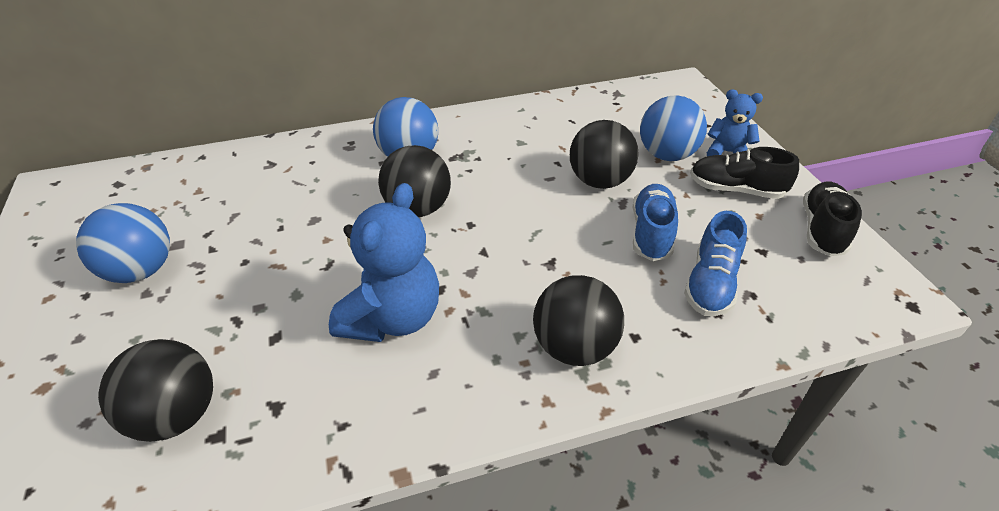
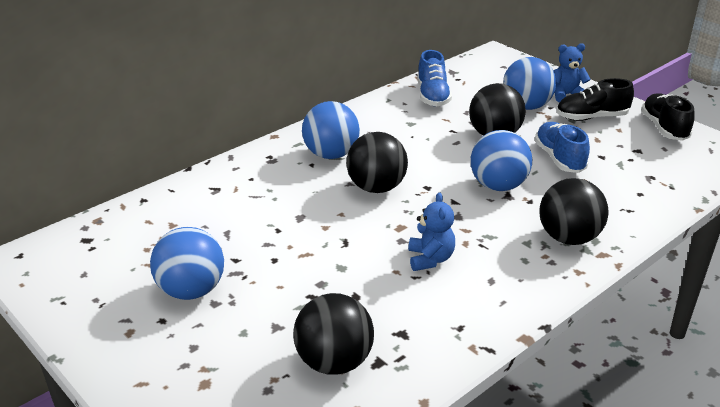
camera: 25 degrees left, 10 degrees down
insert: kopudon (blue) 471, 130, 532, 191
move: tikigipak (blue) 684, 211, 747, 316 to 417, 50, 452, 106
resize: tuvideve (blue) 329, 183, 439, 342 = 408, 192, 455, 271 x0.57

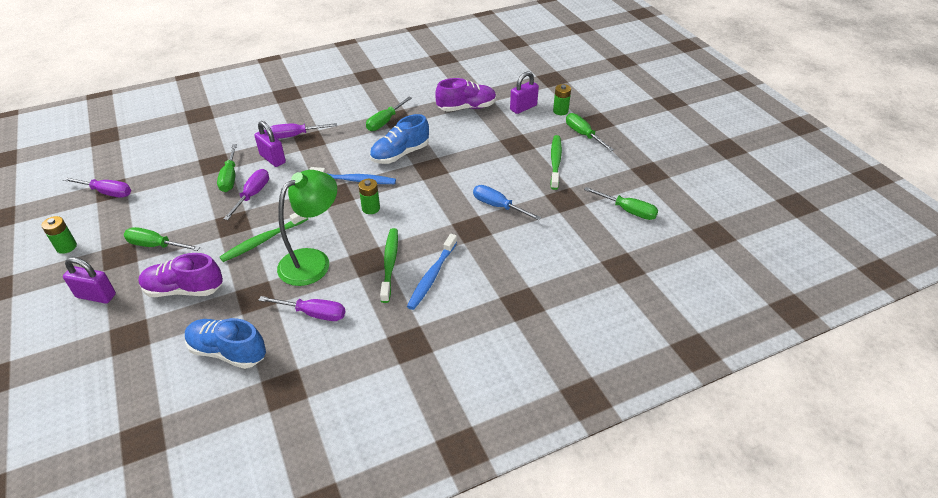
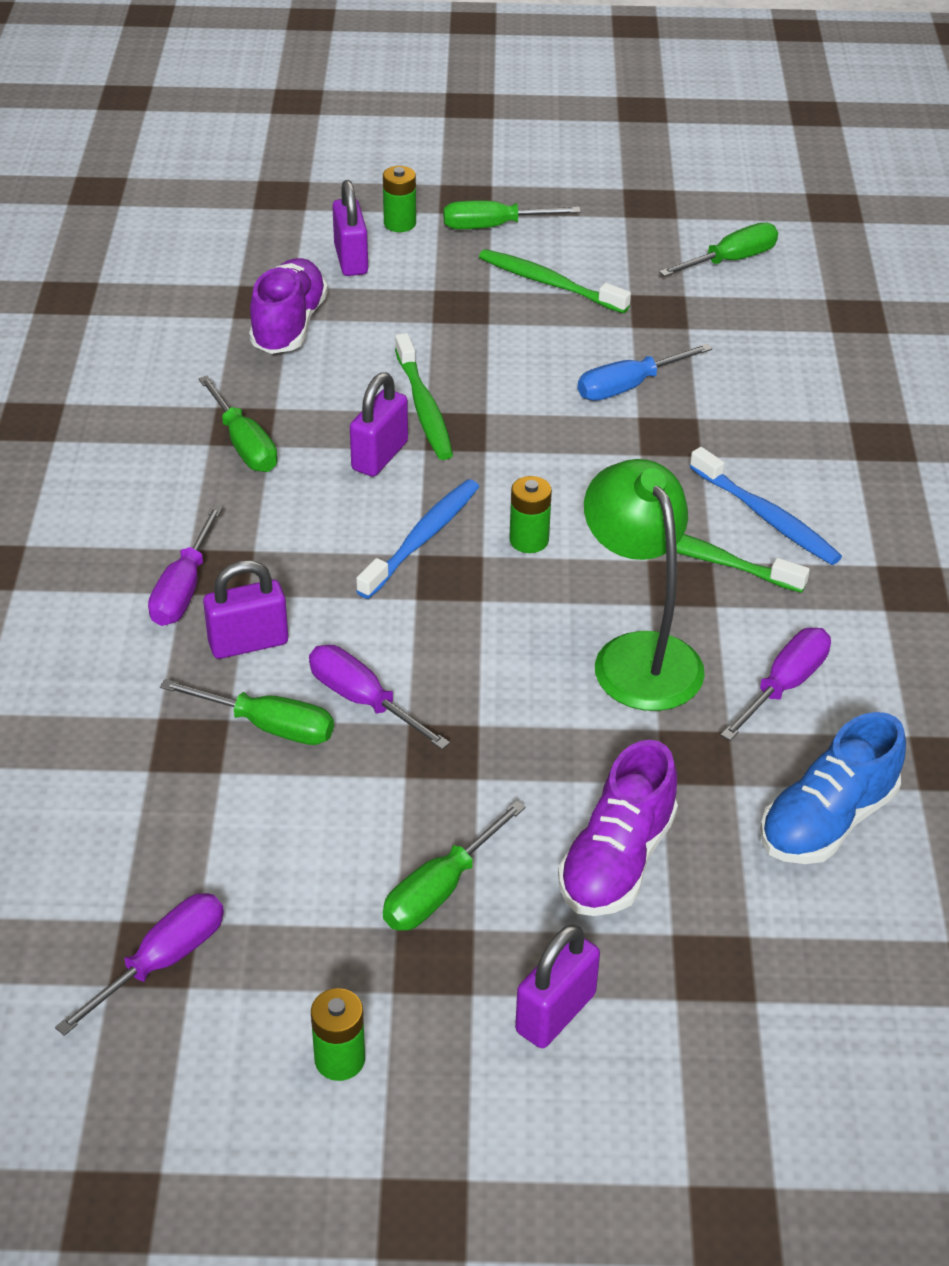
camera: 65 degrees left, 0 degrees up
move: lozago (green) 220, 213, 308, 262 to 395, 333, 453, 460
replace: tikigipak (blue) 370, 114, 429, 164 to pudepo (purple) 350, 372, 408, 477

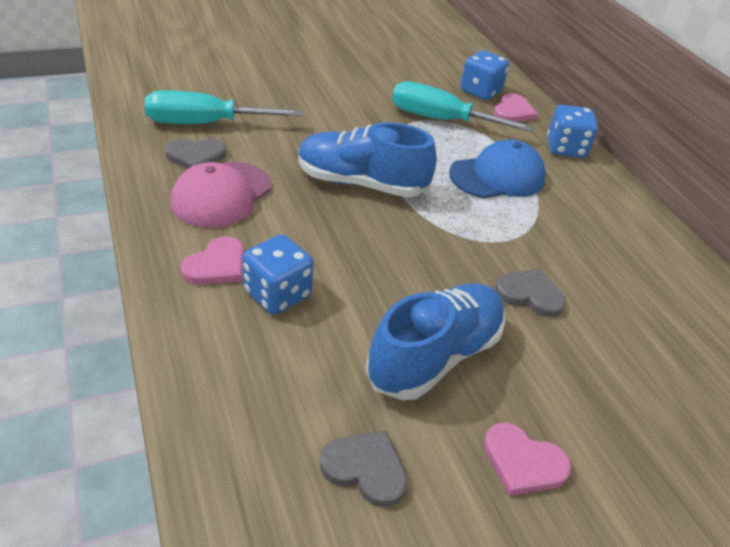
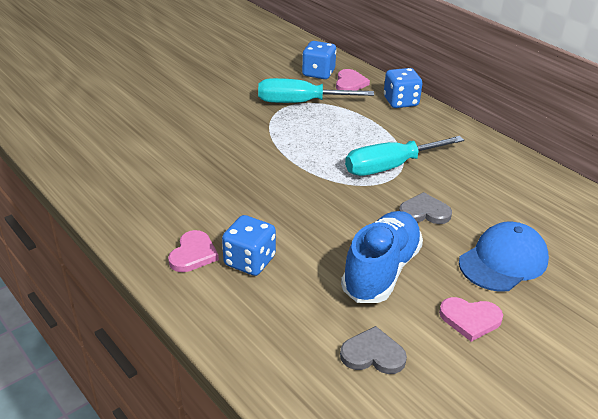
camera: 15 degrees left, 5 degrees down
delete: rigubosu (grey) 165, 139, 226, 169; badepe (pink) 170, 162, 271, 228; tikigipak (blue) 298, 122, 437, 197
move: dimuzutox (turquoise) 145, 90, 302, 124 to 345, 136, 464, 176; badepe (blue) 449, 139, 546, 198 to 459, 222, 549, 292

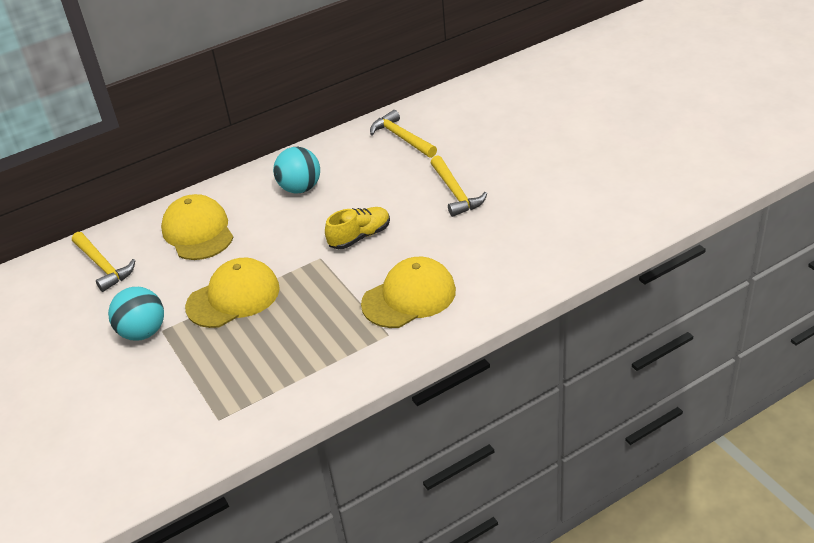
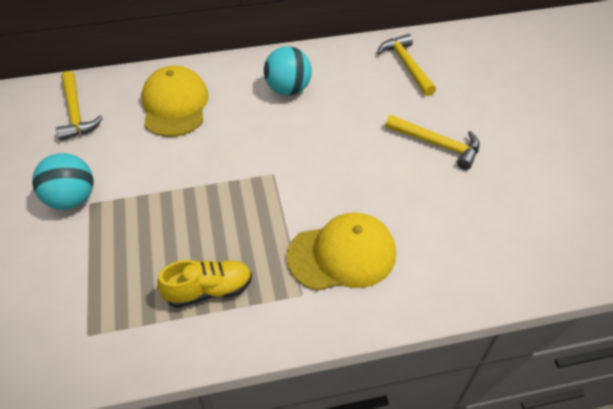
camera: 15 degrees right, 10 degrees up
delete: badepe (yellow) 185, 258, 280, 328
move: tikigipak (yellow) 325, 207, 390, 249 to 157, 260, 252, 308
rotate: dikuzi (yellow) 430, 155, 487, 217 = 385, 115, 480, 170 60 degrees counterclockwise

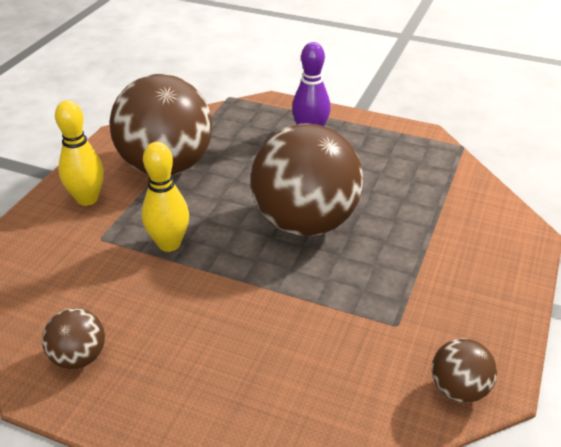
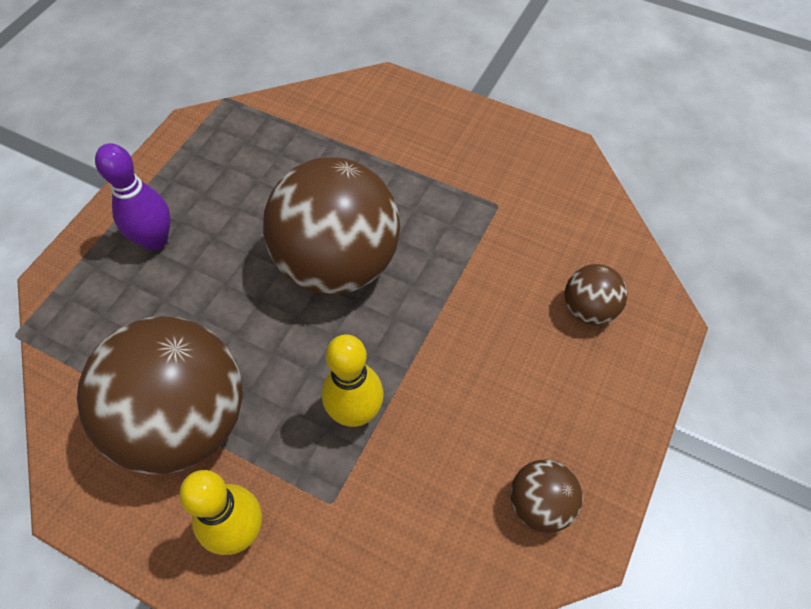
camera: 85 degrees left, 20 degrees up
move: kopudon (brown) 432, 338, 497, 403 to 564, 264, 628, 325

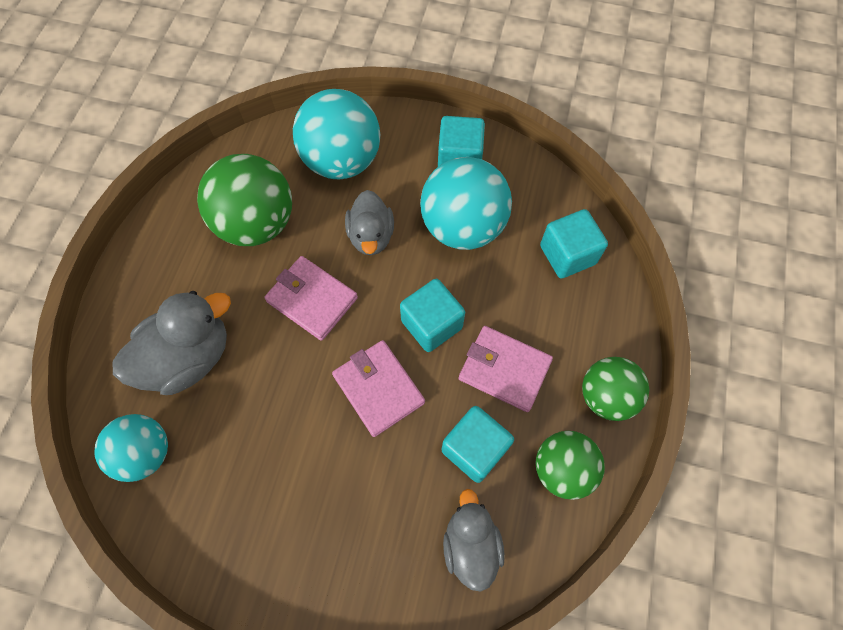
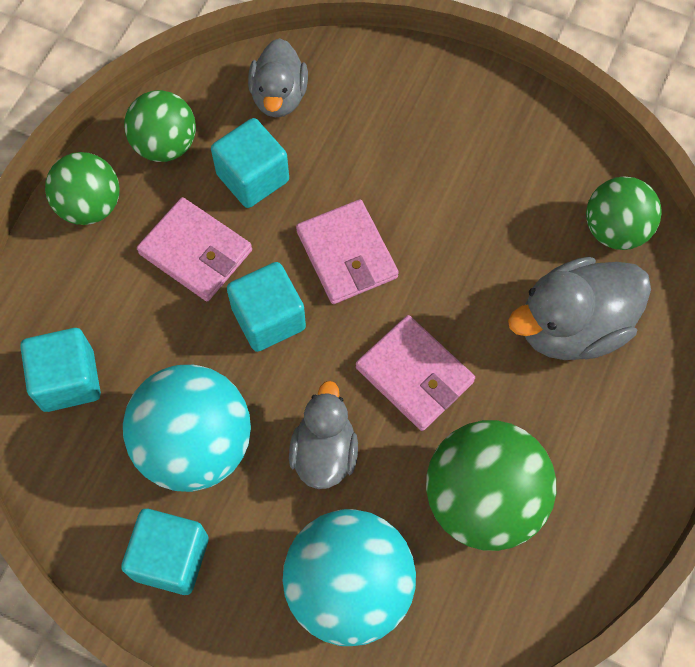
camera: 170 degrees left, 0 degrees up
recolor: kopudon (turquoise) 94, 414, 168, 482 to kopudon (green) 586, 177, 662, 250

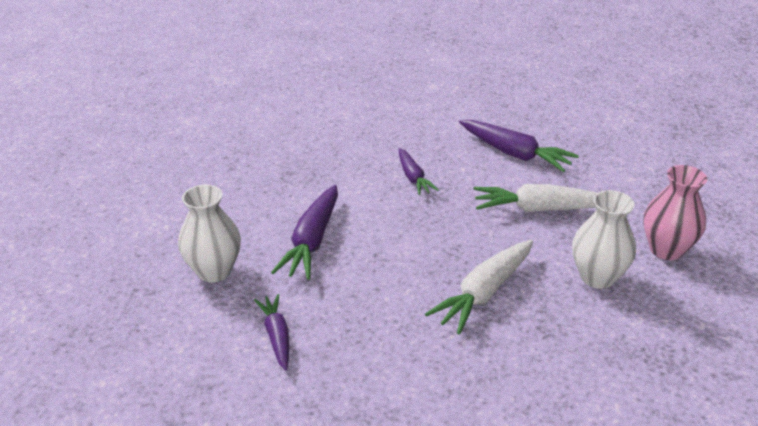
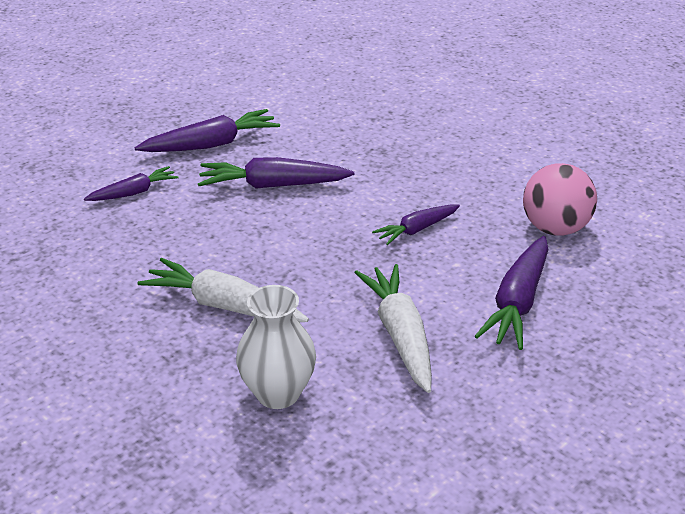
camera: 75 degrees right, 0 degrees up
delete: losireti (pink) 643, 165, 707, 260
insert: kopudon (pink) 523, 163, 597, 236
replace: losireti (white) 178, 185, 241, 282 to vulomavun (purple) 135, 109, 280, 152

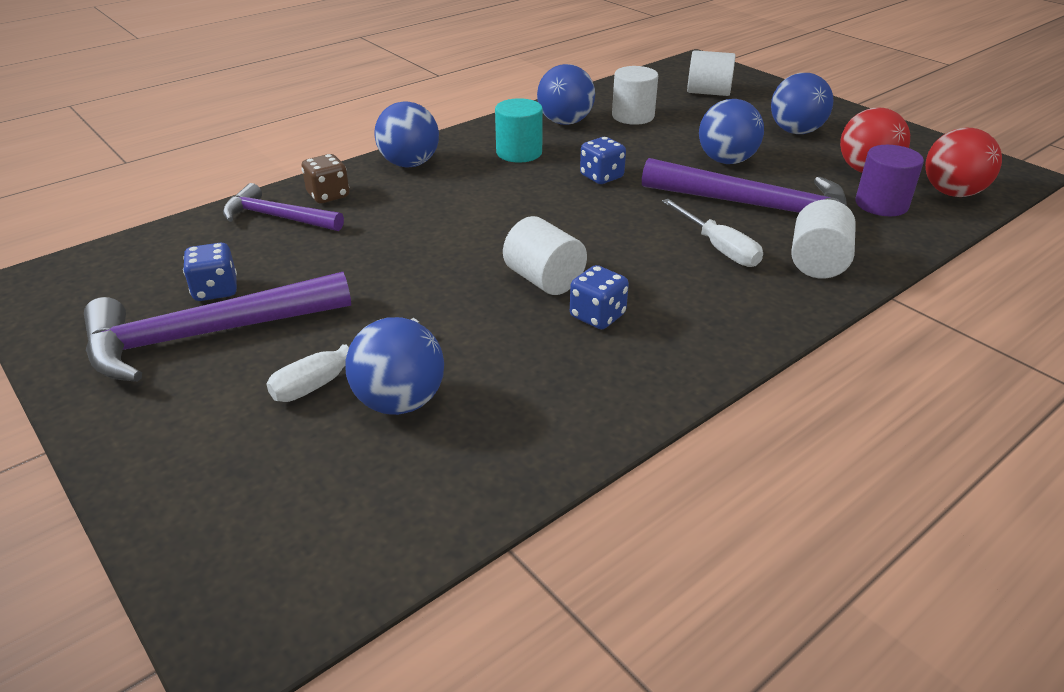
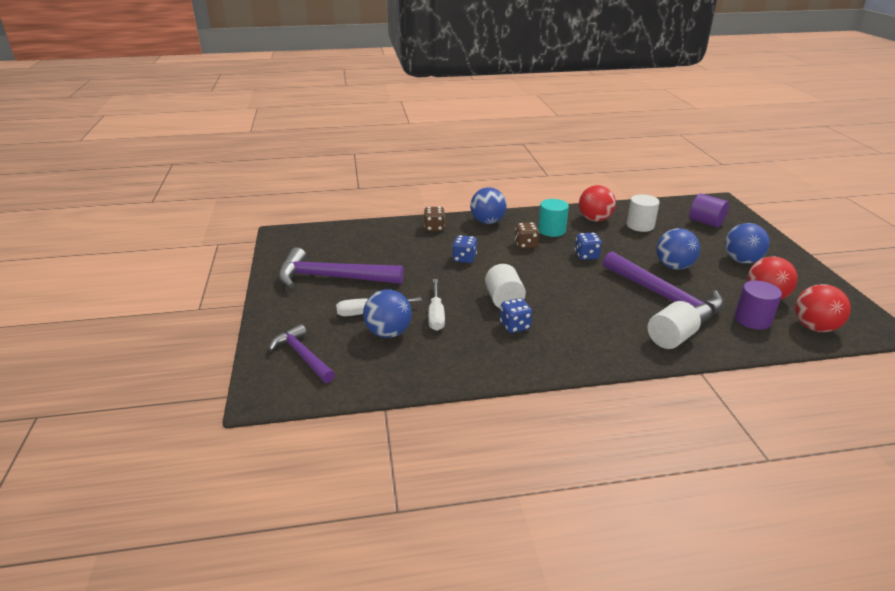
camera: 30 degrees right, 5 degrees down
insert: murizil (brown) 515, 222, 540, 249
move: dikuzi (purple) 223, 183, 344, 231 to 269, 324, 335, 383; dimuzutox (white) 662, 199, 763, 267 to 428, 279, 445, 331; murizil (blue) 183, 243, 237, 301 to 452, 235, 477, 263
recolor: kopudon (blue) 537, 64, 595, 125 to kopudon (red) 579, 185, 616, 222; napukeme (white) 687, 50, 736, 96 to napukeme (purple) 689, 193, 729, 228

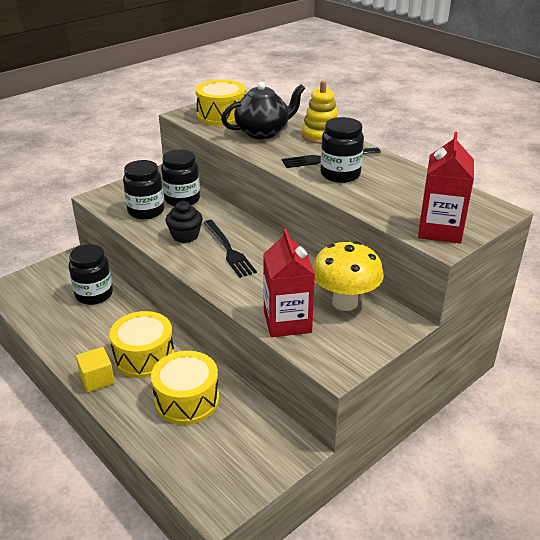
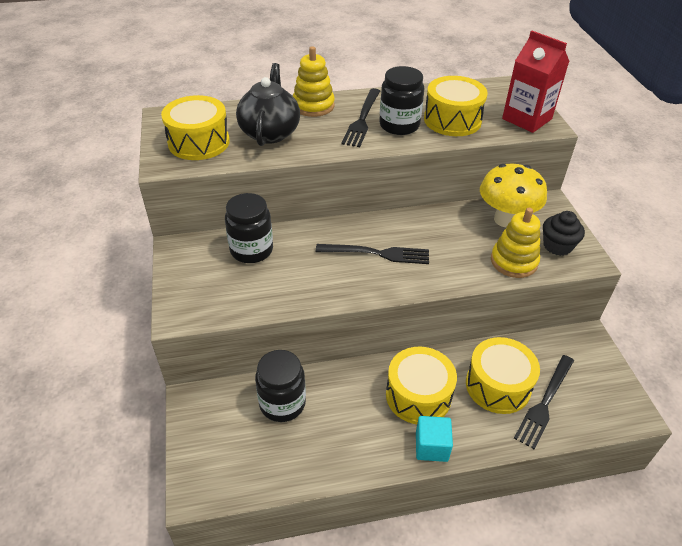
camera: 60 degrees left, 10 degrees up
delete: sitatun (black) 123, 160, 164, 219
insert: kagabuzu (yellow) 424, 76, 488, 136; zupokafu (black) 514, 355, 574, 449
move: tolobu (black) 166, 201, 203, 243 to 543, 211, 585, 256
replace: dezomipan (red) 263, 229, 315, 337 to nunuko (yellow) 491, 208, 540, 278
recolor: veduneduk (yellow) 76, 347, 115, 392 to veduneduk (turquoise) 416, 416, 453, 462

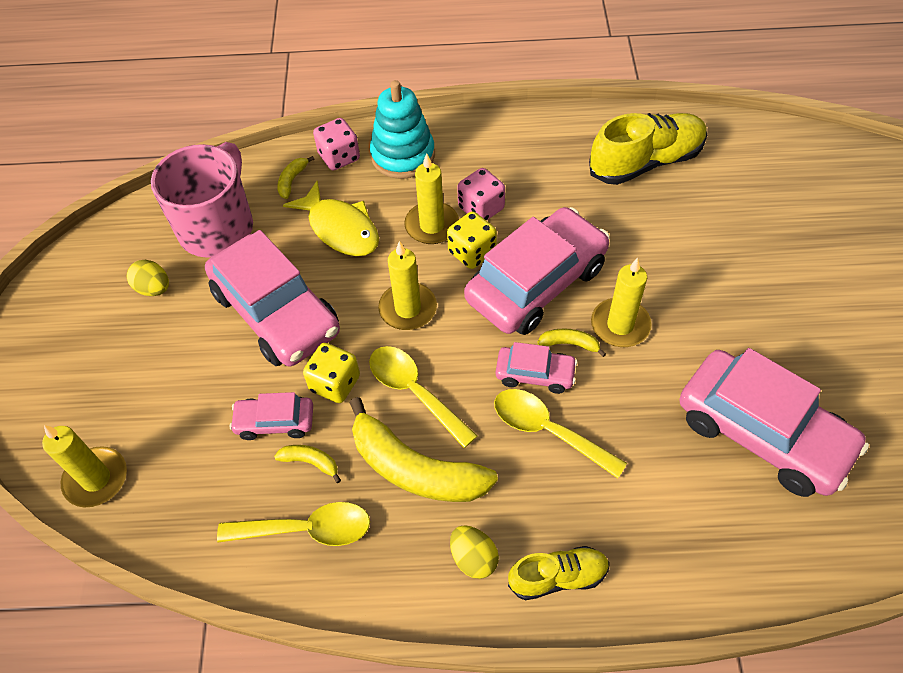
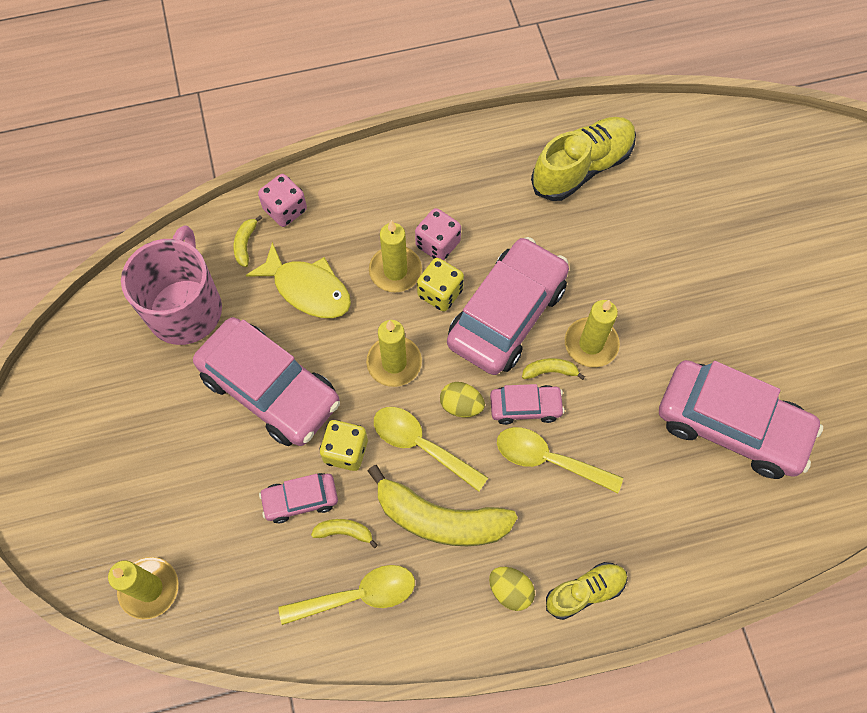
camera: 15 degrees left, 10 degrees up
delete: nunuko (turquoise) 370, 80, 435, 179
move: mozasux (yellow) 127, 260, 169, 296 to 440, 382, 485, 417

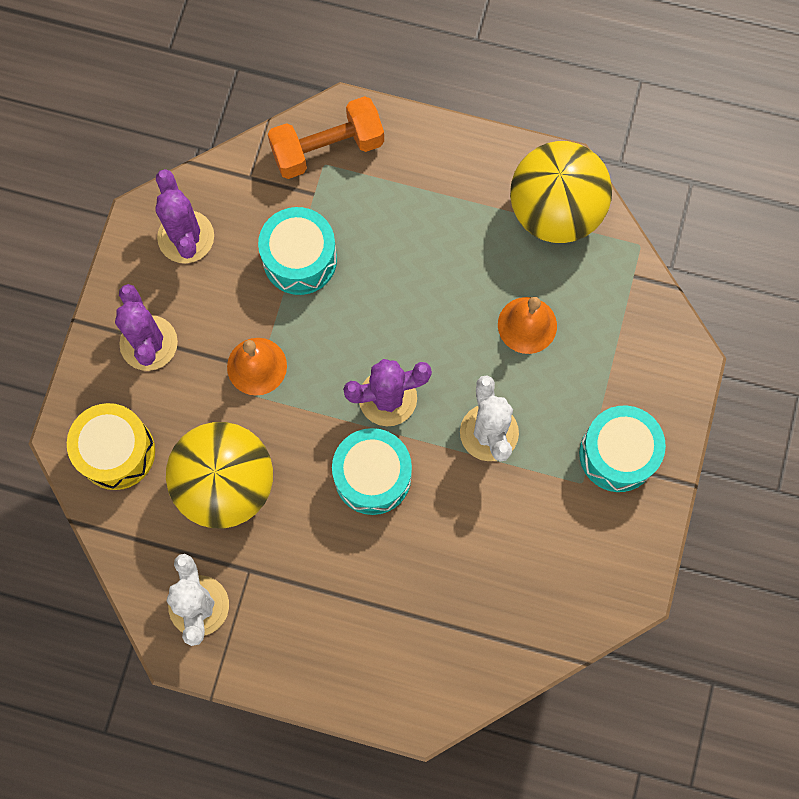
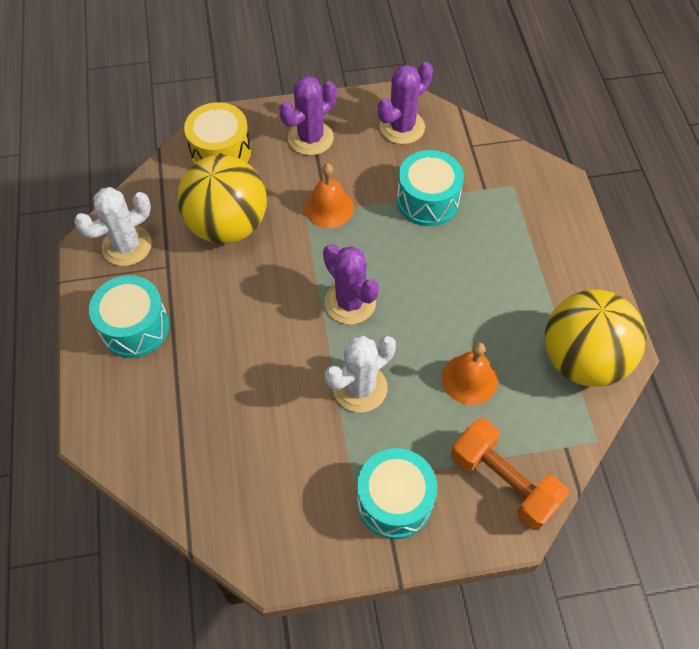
camera: 65 degrees right, 15 degrees down
move: kagabuzu (turquoise) 332, 428, 412, 515 to 89, 275, 169, 358; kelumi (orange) 268, 96, 384, 179 to 451, 419, 569, 530

